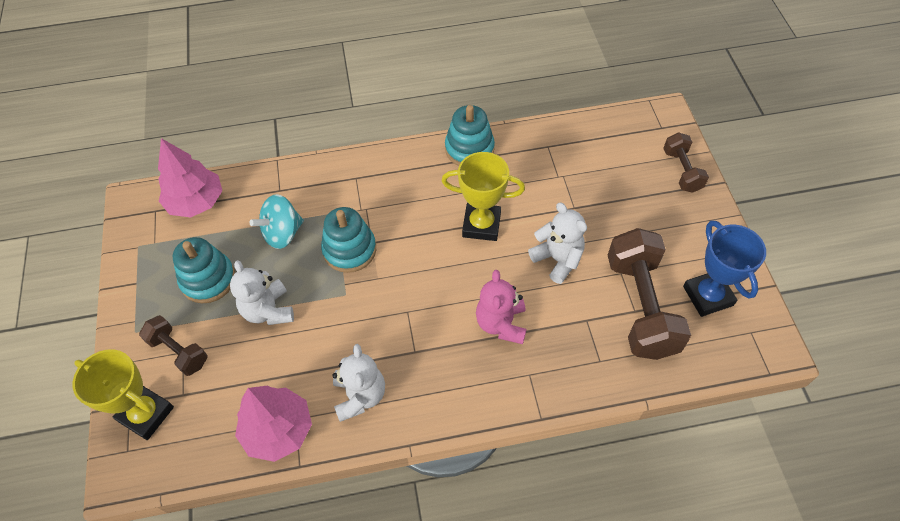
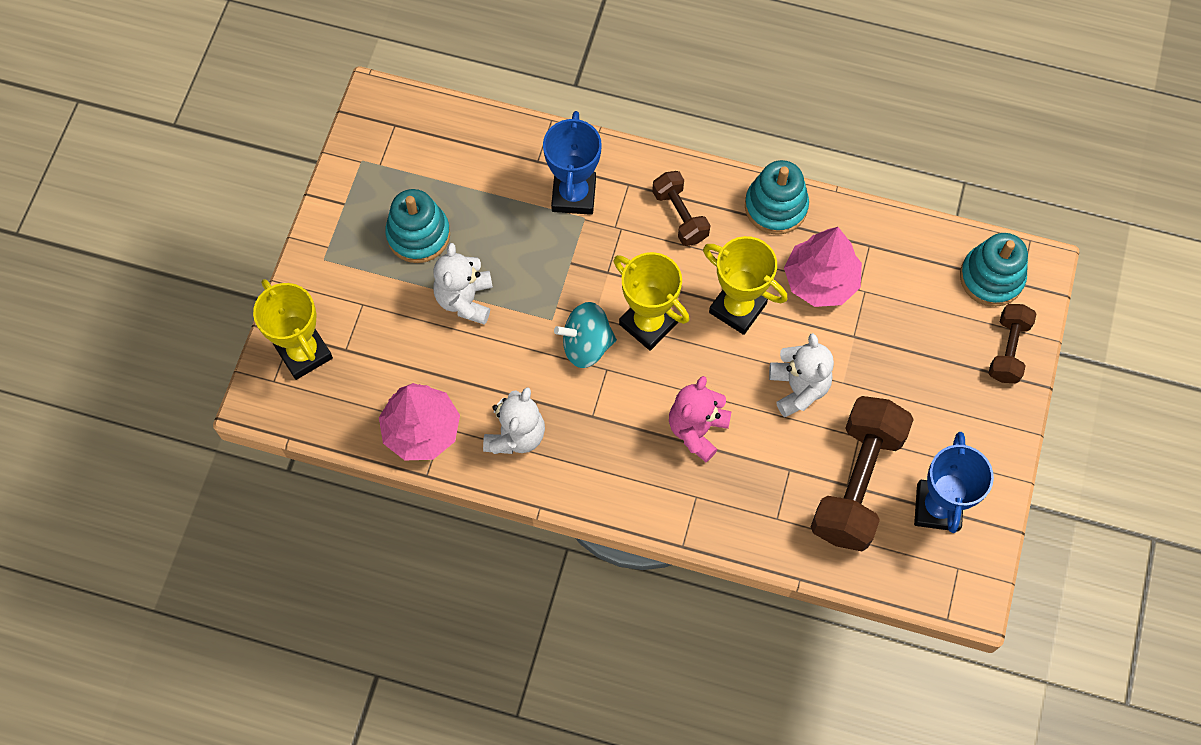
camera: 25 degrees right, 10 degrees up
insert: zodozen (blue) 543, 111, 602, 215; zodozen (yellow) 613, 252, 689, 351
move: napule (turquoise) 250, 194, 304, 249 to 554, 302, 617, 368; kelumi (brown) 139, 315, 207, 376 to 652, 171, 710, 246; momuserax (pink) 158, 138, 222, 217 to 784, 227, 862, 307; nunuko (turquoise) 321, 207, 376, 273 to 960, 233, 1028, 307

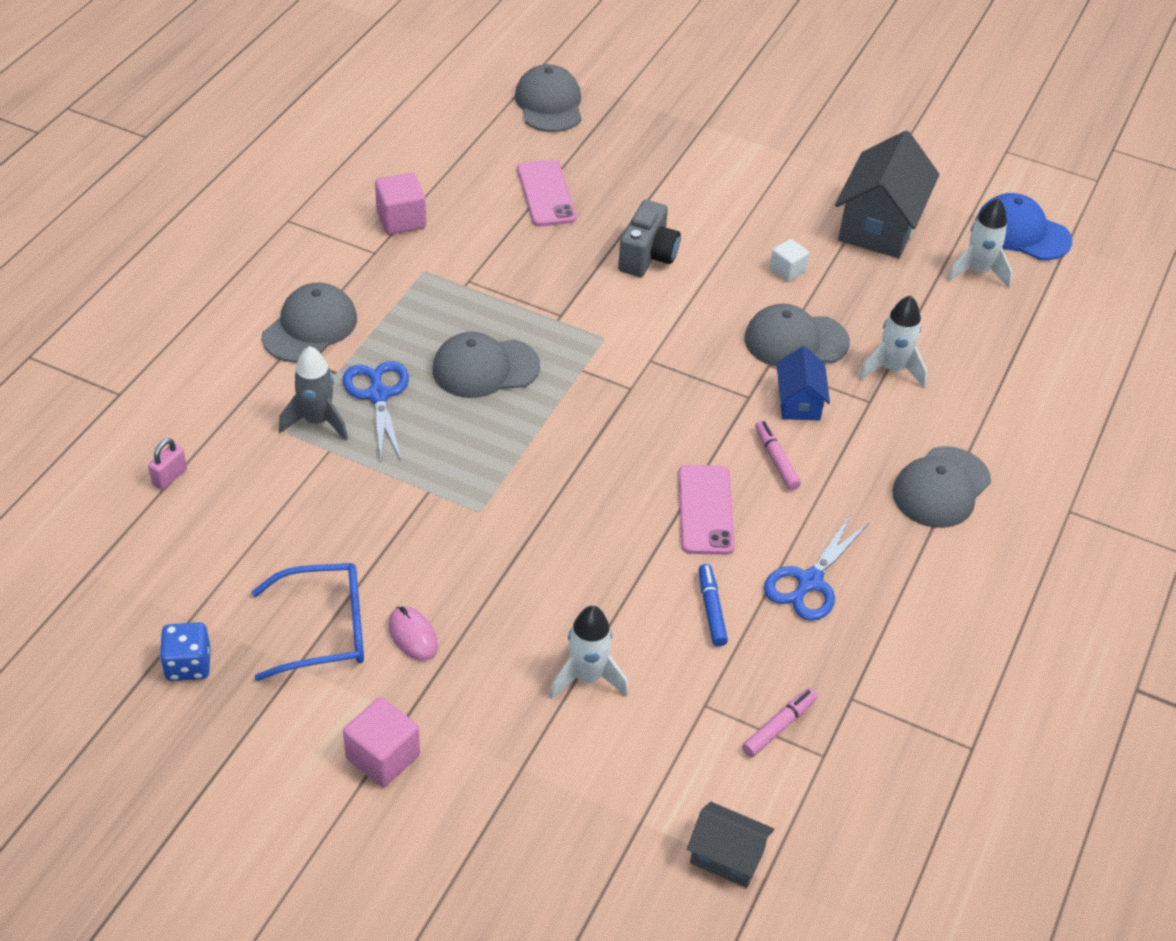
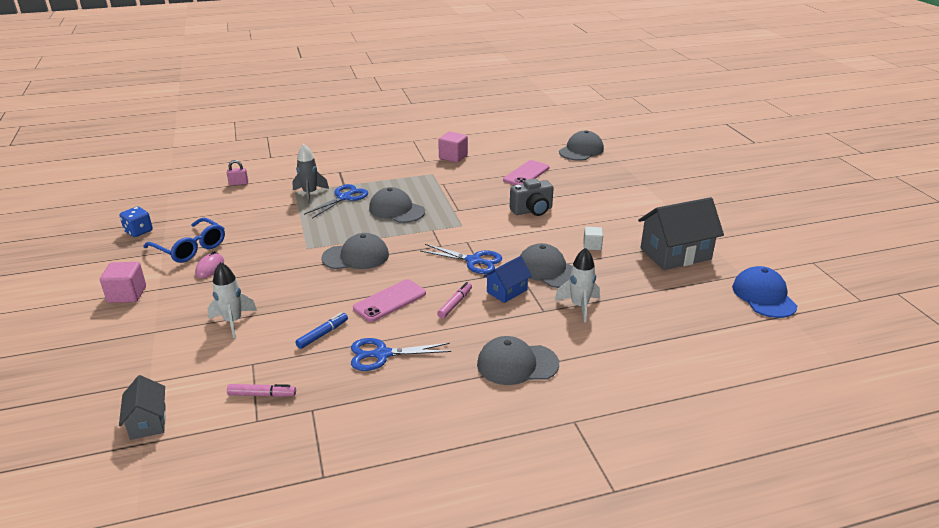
camera: 50 degrees right, 15 degrees down
delete: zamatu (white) 947, 198, 1012, 288
insert: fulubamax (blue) 420, 244, 502, 274
move: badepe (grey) 262, 283, 357, 363 to 321, 233, 389, 269

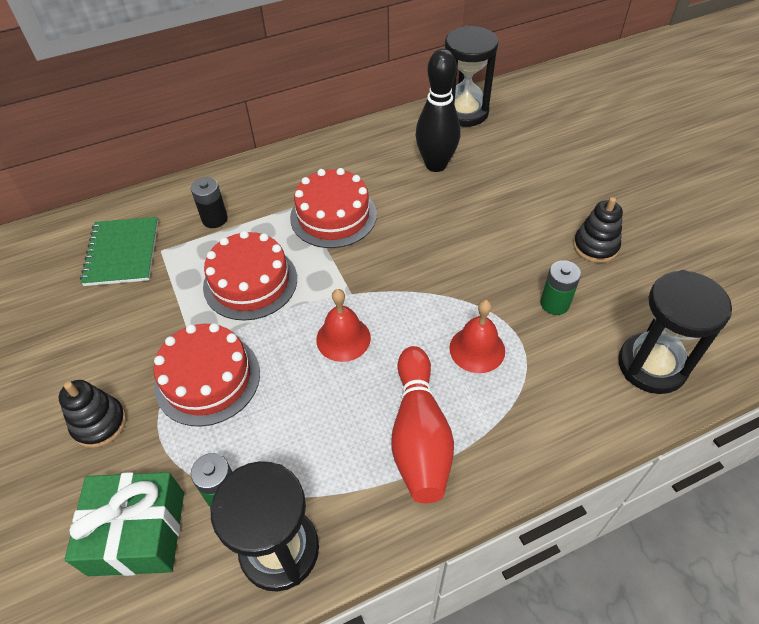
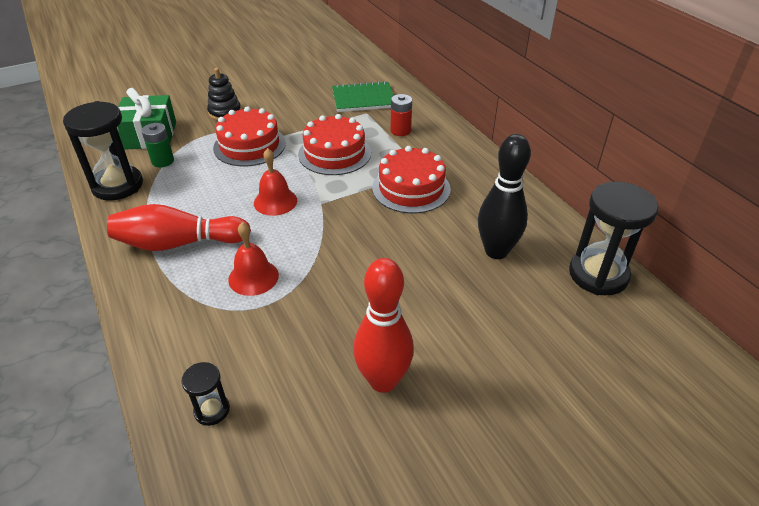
camera: 85 degrees right, 10 degrees down
delete: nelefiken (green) 540, 260, 581, 315
replace: nunuko (black) 573, 197, 623, 263 to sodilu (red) 353, 258, 414, 393
recolor: nelefiken (black) 191, 177, 228, 228 to nelefiken (red) 391, 94, 412, 136
resize: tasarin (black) 618, 270, 732, 394 = 181, 362, 230, 426 x0.49

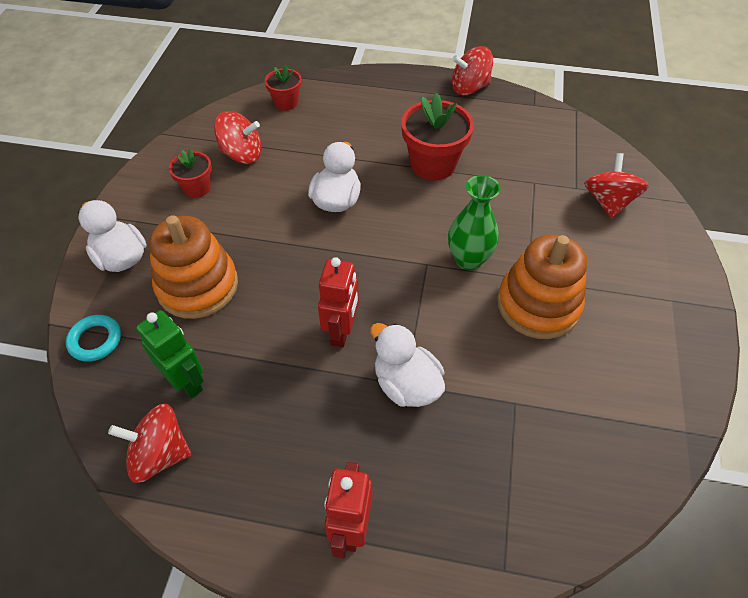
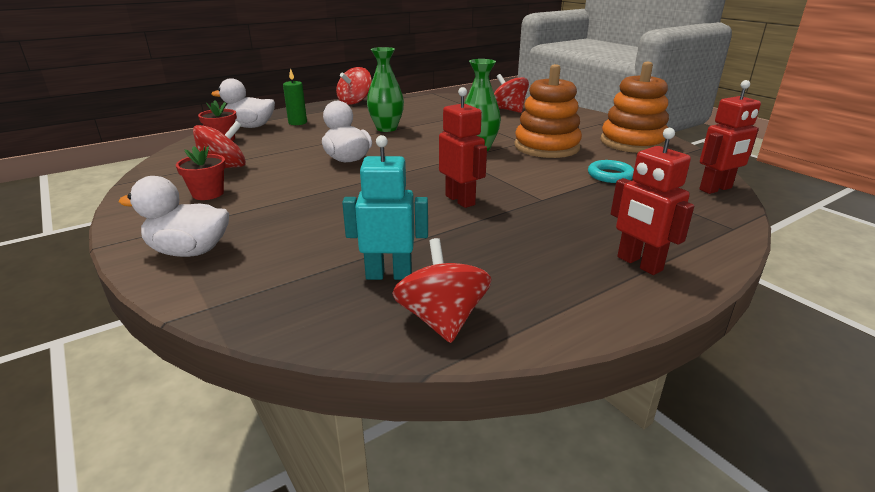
camera: 45 degrees left, 25 degrees down
insert: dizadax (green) 283, 68, 307, 125; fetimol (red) 699, 80, 761, 194
move: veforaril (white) 370, 323, 445, 407 to 211, 78, 275, 128; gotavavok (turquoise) 66, 315, 121, 362 to 588, 160, 634, 183; nunuko (orange) 149, 215, 238, 319 to 601, 62, 669, 153
replace: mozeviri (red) 401, 93, 474, 180 to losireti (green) 367, 47, 404, 132
recolor: fetimol (green) 136, 310, 204, 399 to fetimol (turquoise) 342, 135, 428, 280
rotate: napule (red) 108, 404, 191, 483 = 392, 238, 492, 343 120 degrees clockwise

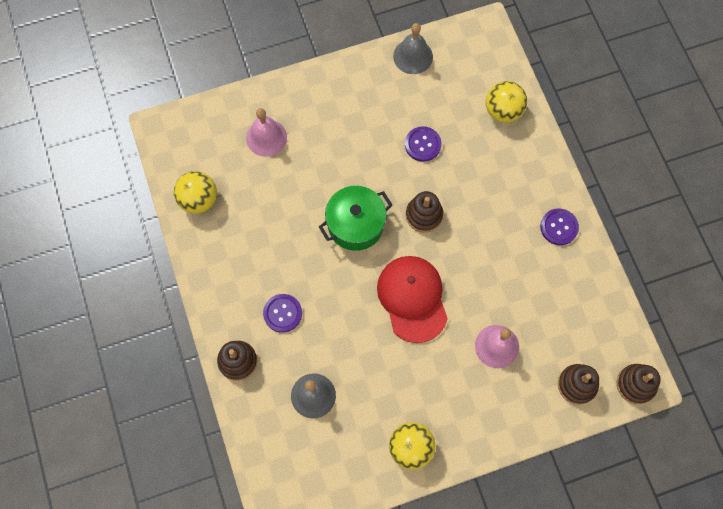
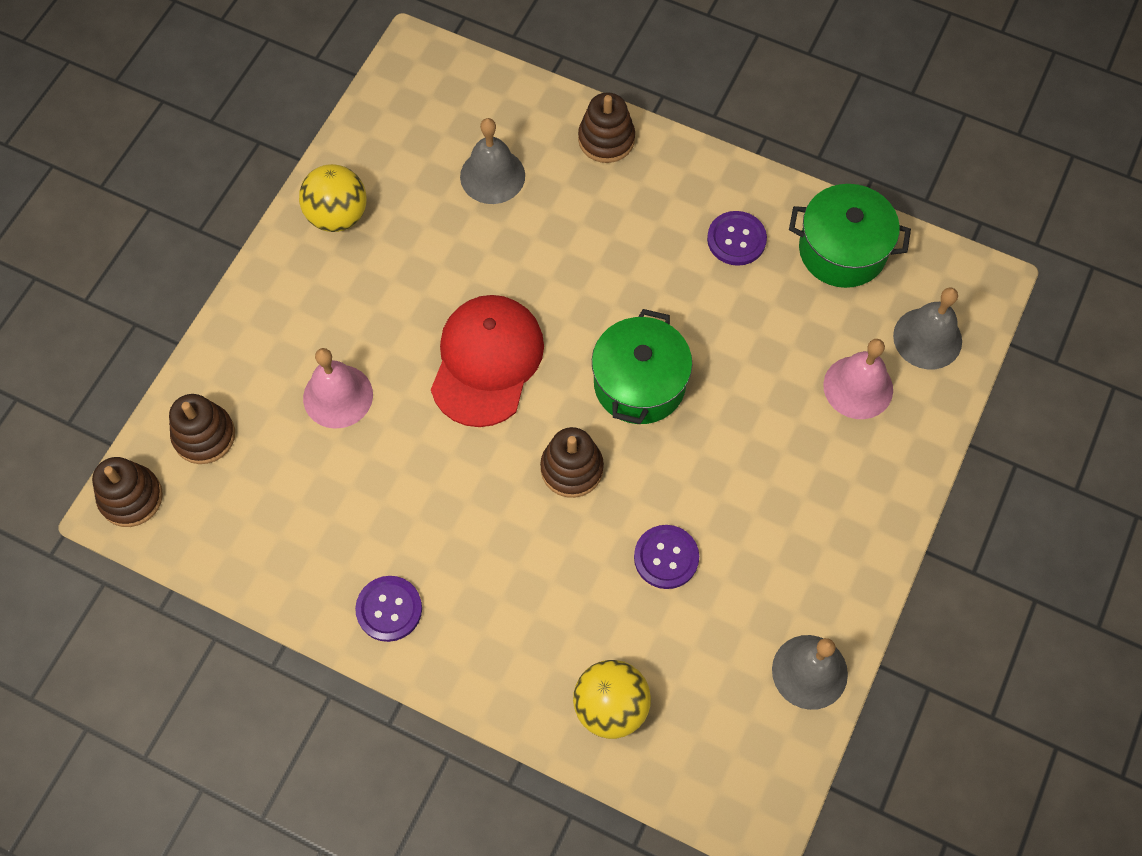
camera: 135 degrees right, 5 degrees down
insert: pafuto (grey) 893, 287, 962, 369
move: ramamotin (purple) 263, 294, 302, 332 to 707, 211, 767, 266
replace: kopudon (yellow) 174, 171, 217, 214 to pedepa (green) 789, 184, 911, 288
rotate: badepe (red) 377, 256, 448, 343 = 431, 295, 544, 427 105 degrees counterclockwise

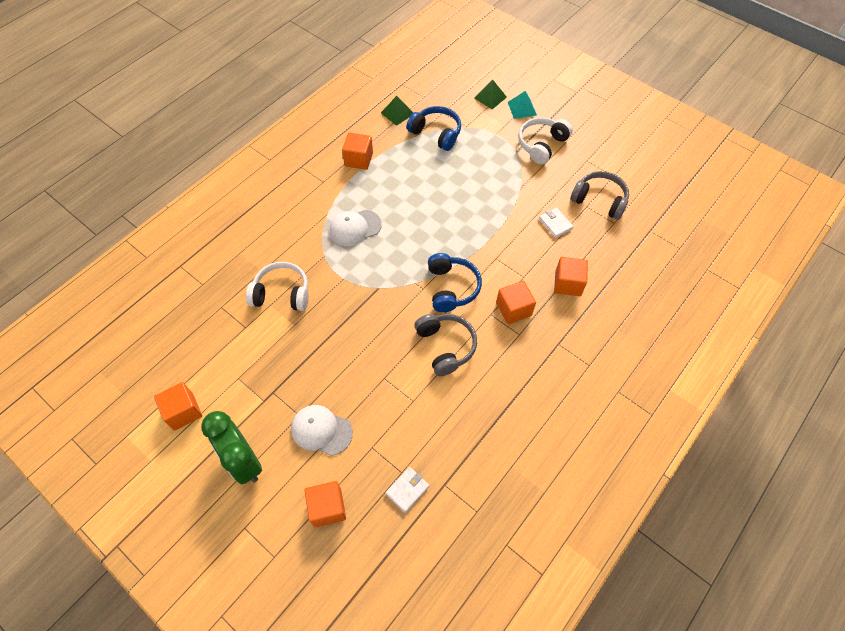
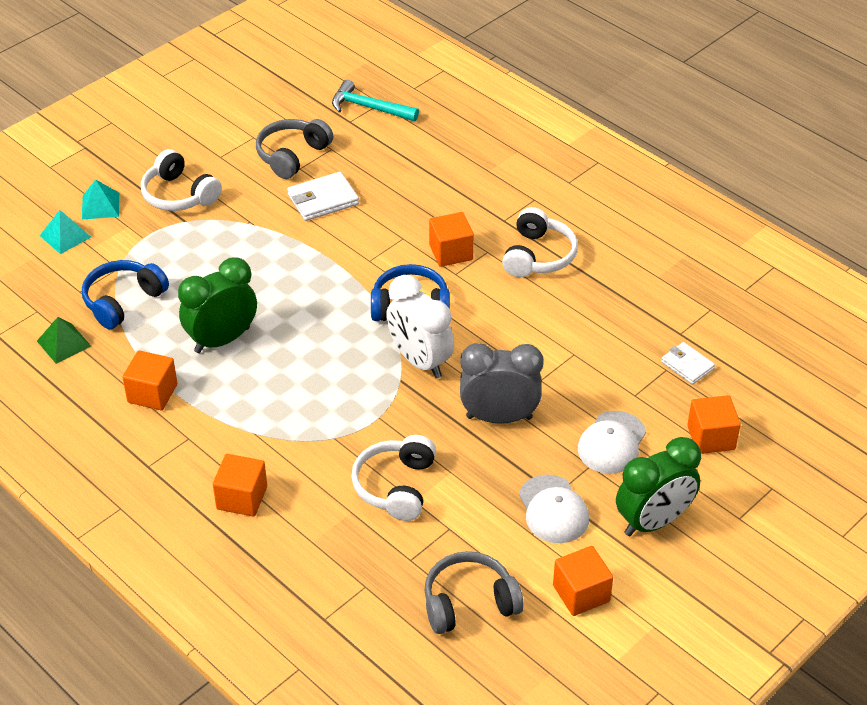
camera: 85 degrees left, 15 degrees down
insert: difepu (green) 178, 257, 257, 353; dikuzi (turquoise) 332, 80, 419, 121; difepu (white) 386, 275, 454, 378; difepu (grey) 460, 343, 544, 424; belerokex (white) 502, 207, 578, 278
move: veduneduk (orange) 554, 257, 588, 296 to 213, 454, 267, 517; belerokex (grey) 414, 314, 477, 376 to 424, 551, 523, 634; badepe (white) 330, 210, 382, 246 to 519, 475, 589, 543
recolor: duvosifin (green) 474, 80, 507, 109 to duvosifin (turquoise) 40, 210, 91, 254
resize: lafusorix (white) 539, 208, 574, 238 = 287, 172, 359, 221 x1.53

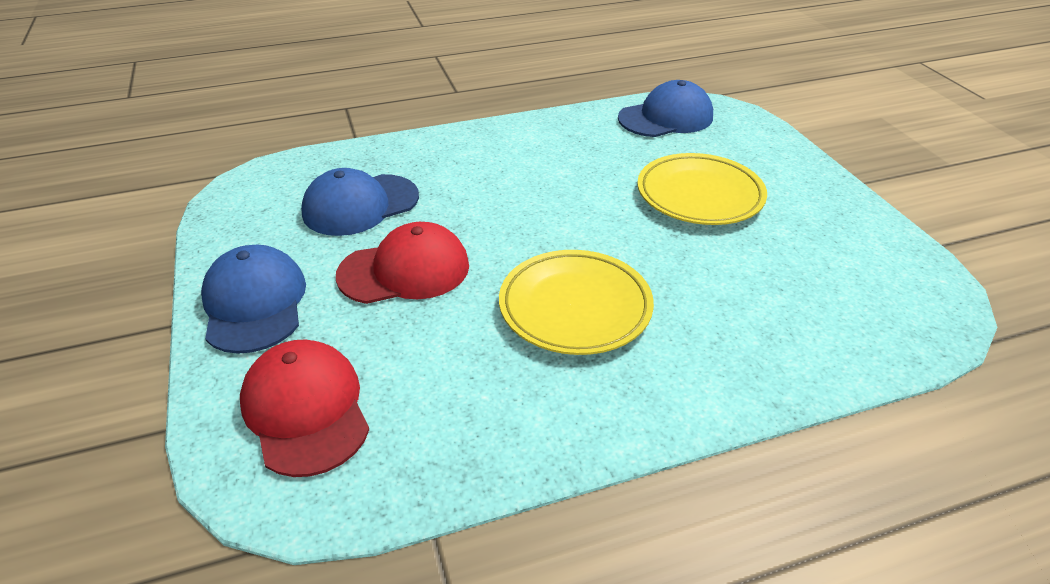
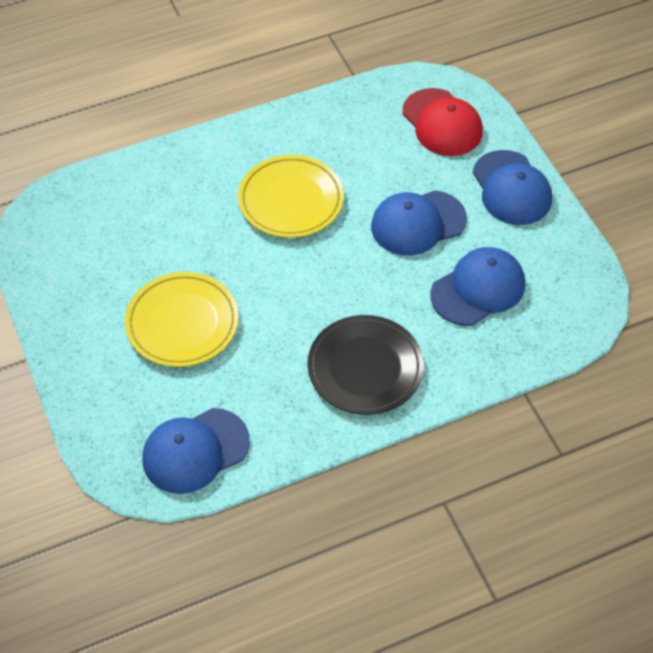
camera: 175 degrees right, 15 degrees up
insert: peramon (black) 307, 315, 424, 415
recolor: badepe (red) 336, 222, 469, 304 to badepe (blue) 371, 190, 467, 255

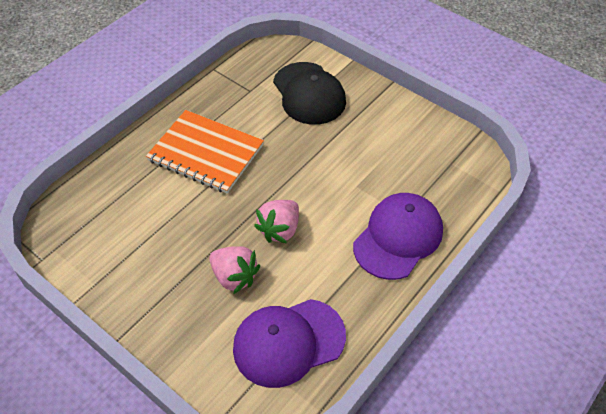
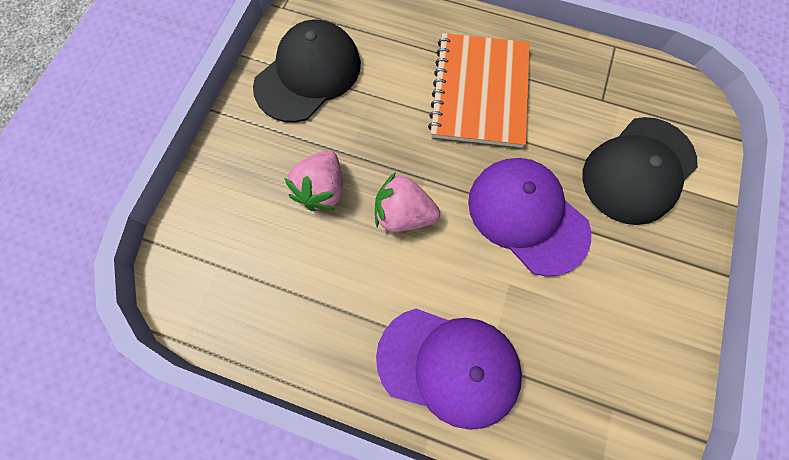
camera: 70 degrees right, 20 degrees up
insert: badepe (black) 253, 19, 361, 122
move: badepe (purple) 233, 299, 346, 388 to 468, 158, 591, 276

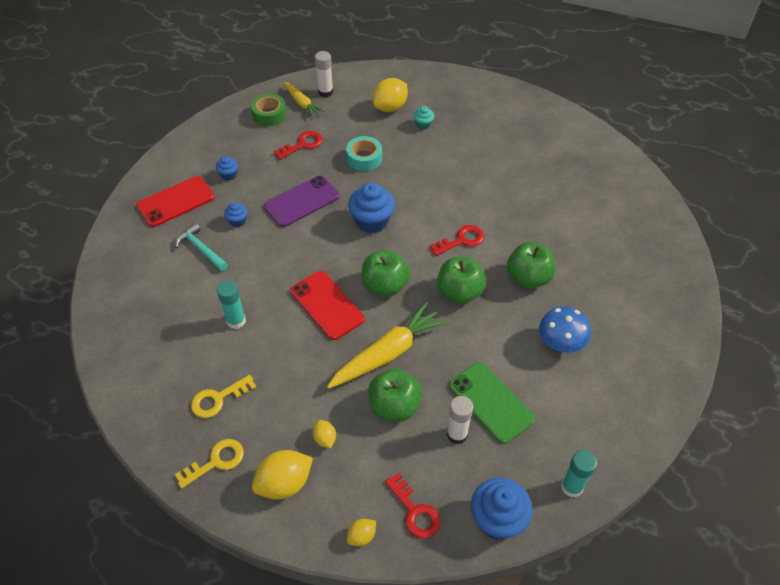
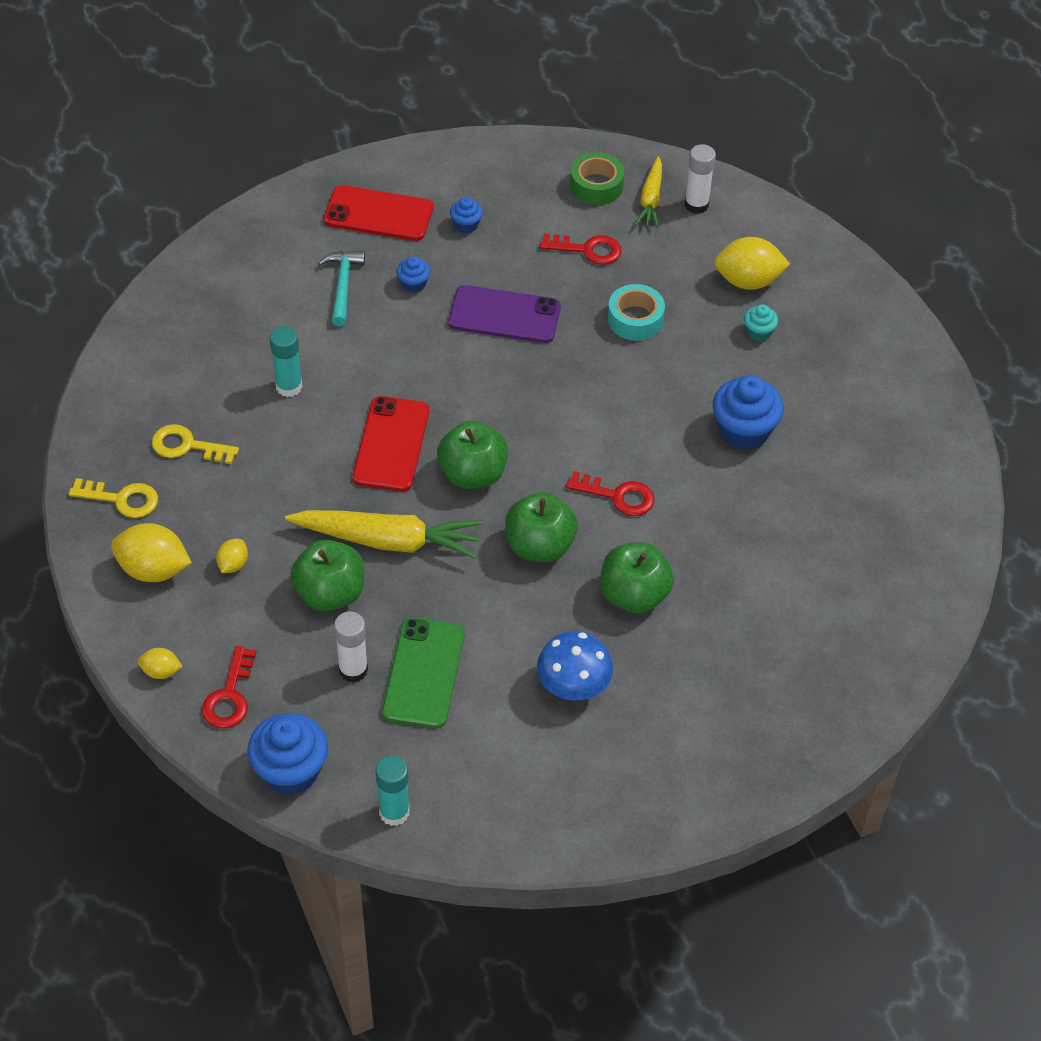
camera: 45 degrees right, 0 degrees up
move: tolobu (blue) 348, 183, 395, 233 to 713, 375, 784, 450

